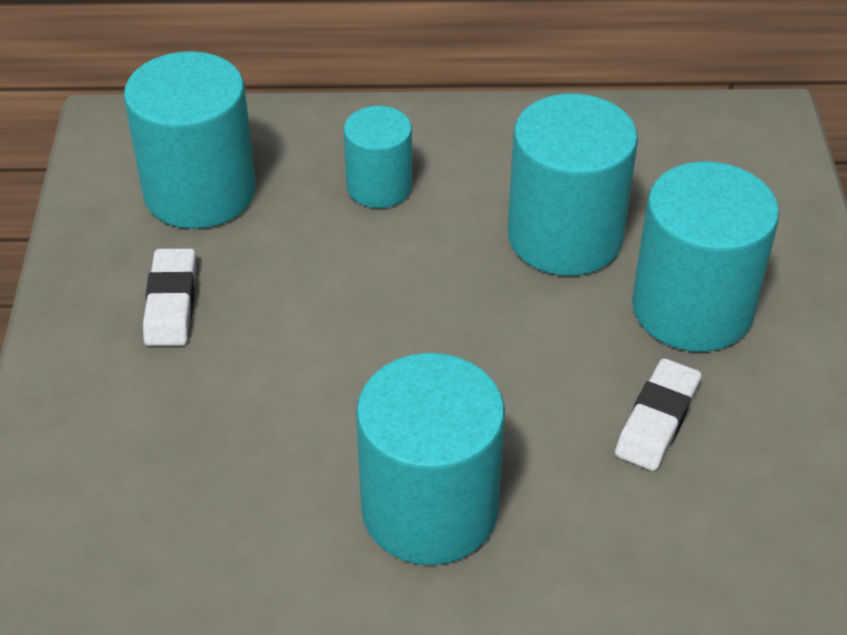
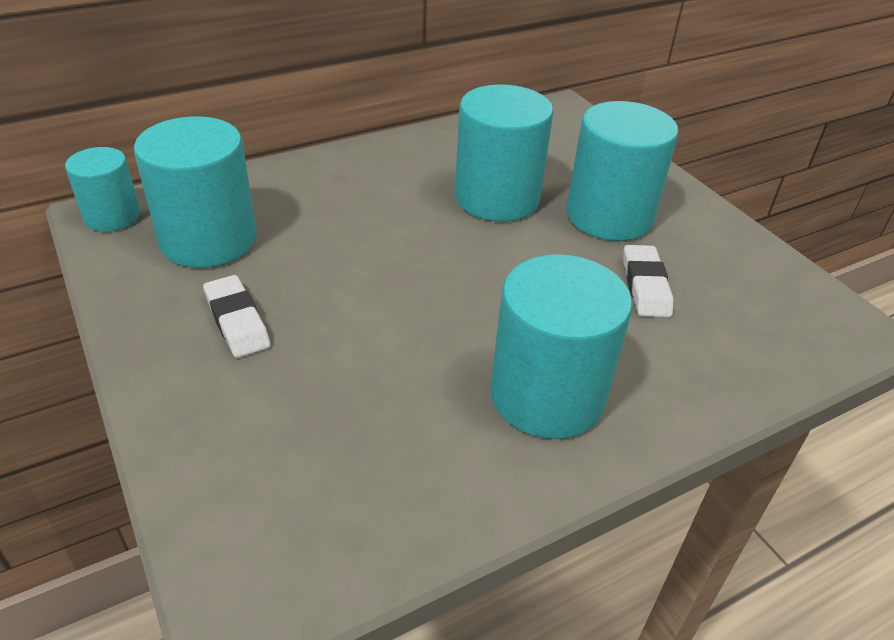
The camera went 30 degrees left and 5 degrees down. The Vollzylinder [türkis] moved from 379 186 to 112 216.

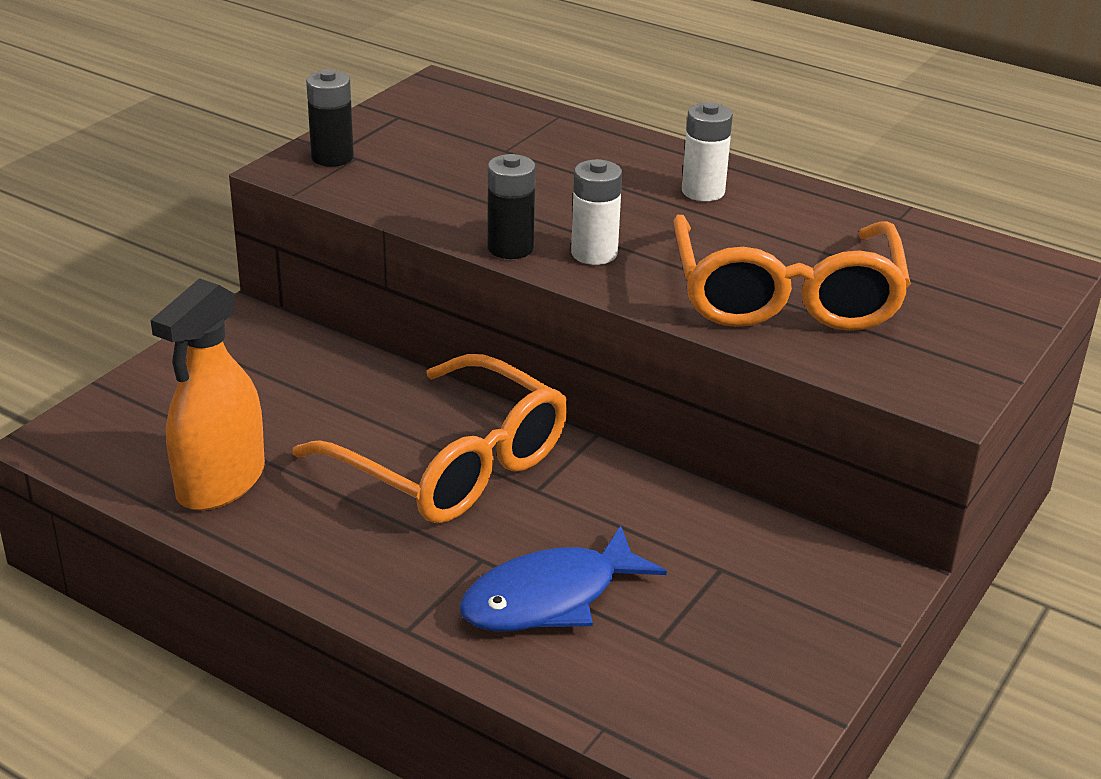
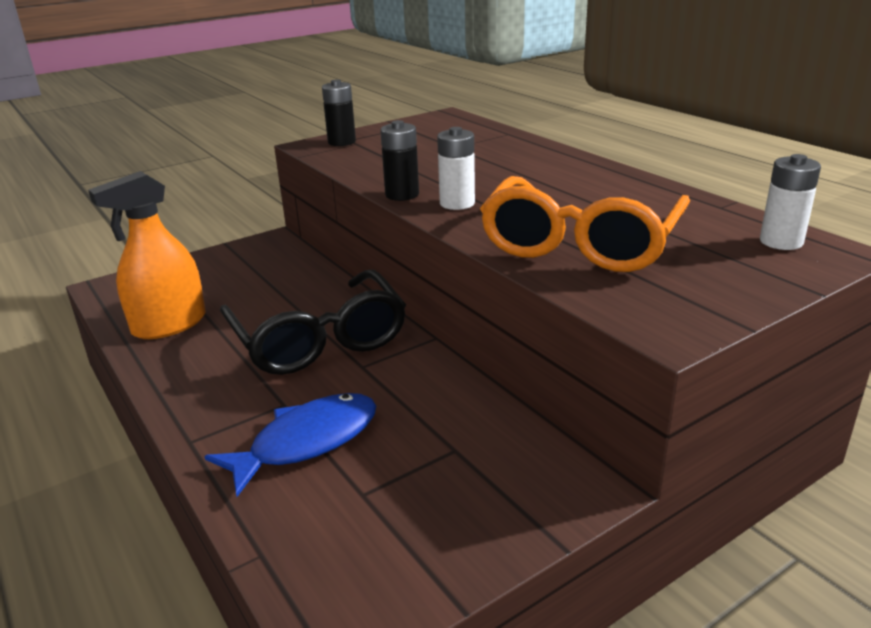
The camera went 25 degrees right and 5 degrees down. The Brille [orange] at 452 465 became the Brille [schwarz] at 319 340. The Fisch [blau] at 550 598 turned 150 degrees clockwise. The Batterie [weiß] moved from 703 191 to 781 242.

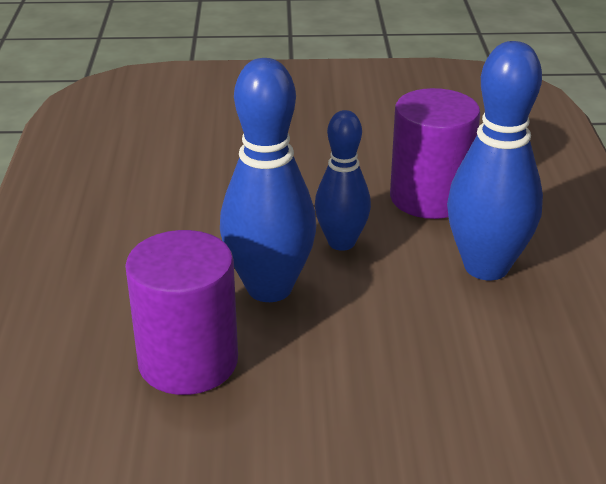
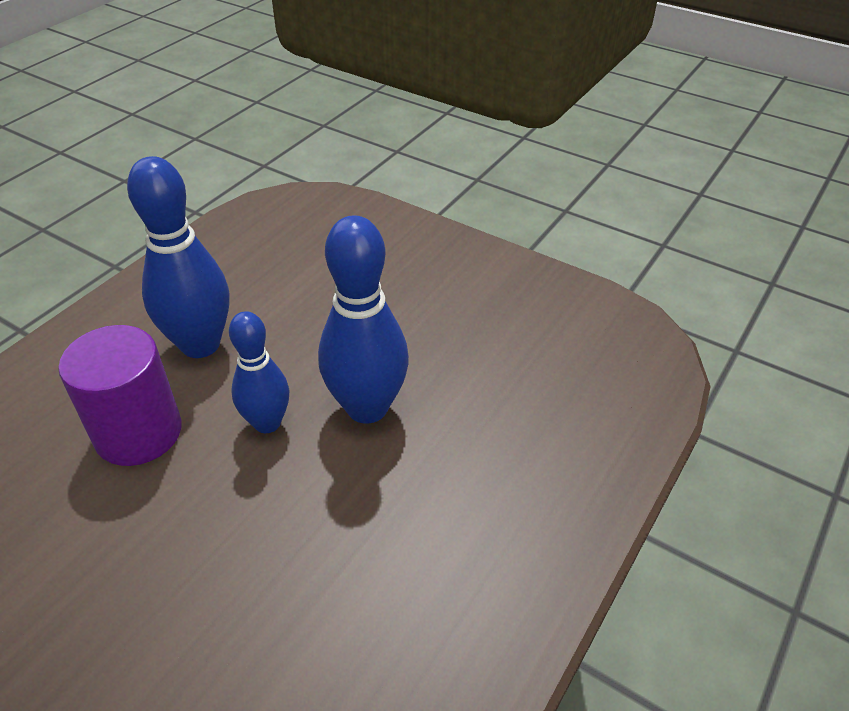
The camera went 145 degrees left and 10 degrees up. The Vollzylinder [lila] at 188 361 disappeared.

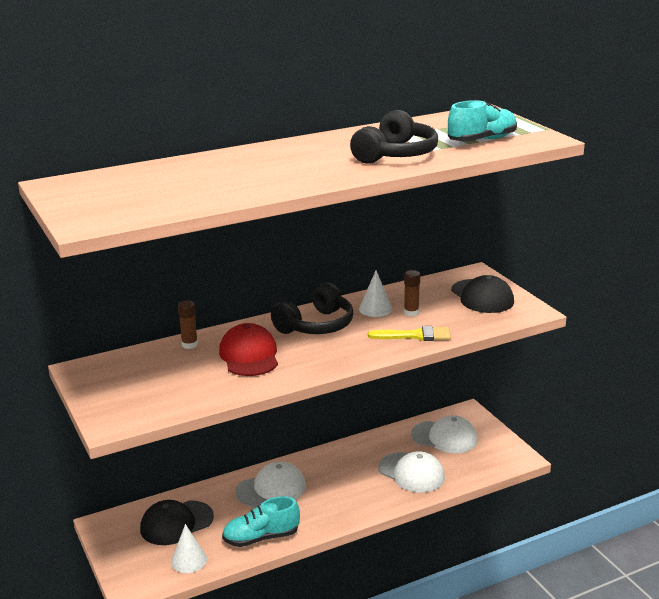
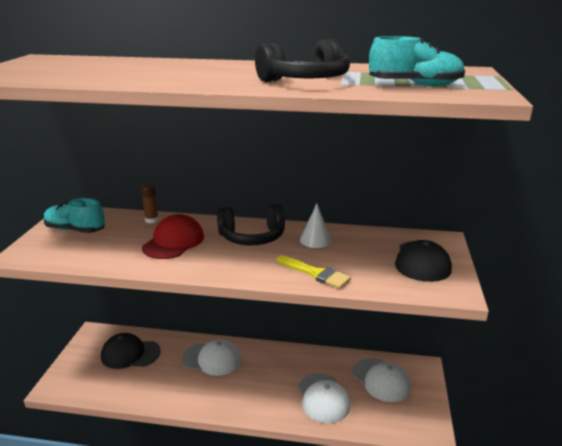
The camera went 35 degrees right and 0 degrees up. The Kegel [weiß] at 189 560 disappeared. The Schuh [türkis] moved from 261 538 to 75 230. The Klebestift [braun] at 411 312 disappeared.

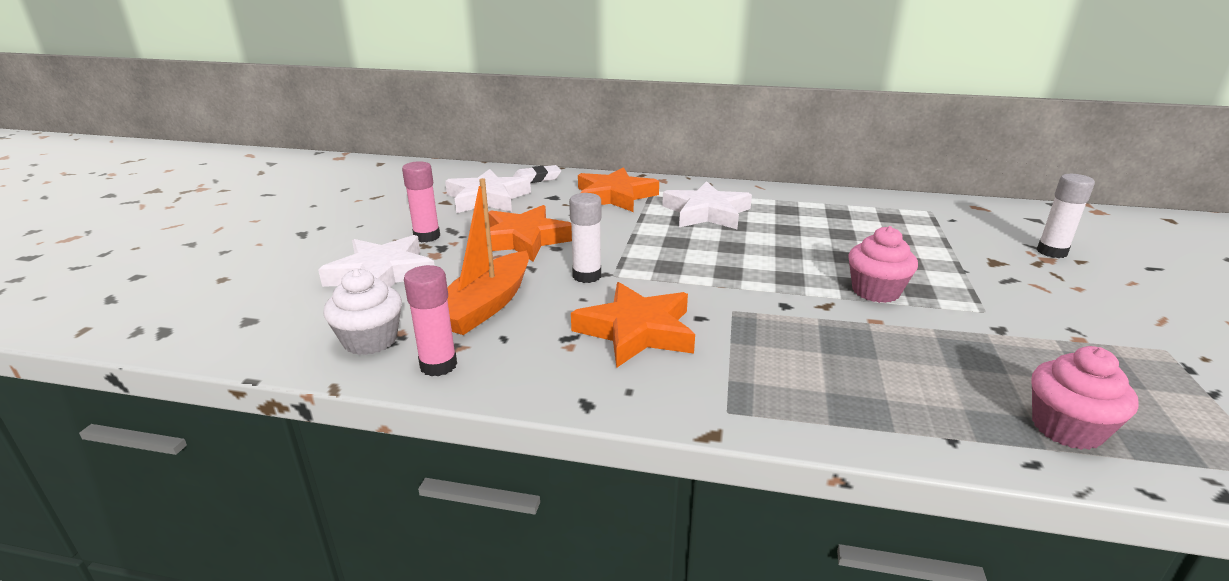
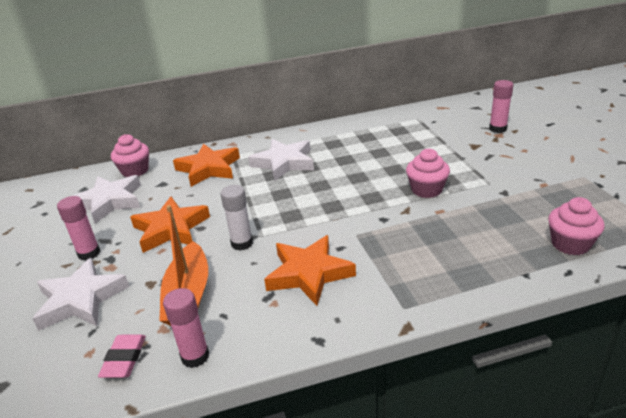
The camera went 25 degrees left and 5 degrees up. The Muffin [weiß] at 370 340 was replaced by the Radiergummi [rosa] at 124 359. The Radiergummi [weiß] at 537 178 was replaced by the Muffin [rosa] at 135 171. The Klebestift [weiß] at 1051 252 became the Klebestift [rosa] at 497 129.

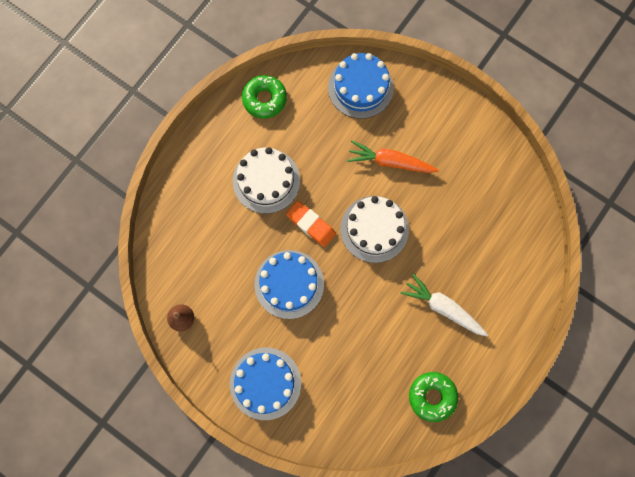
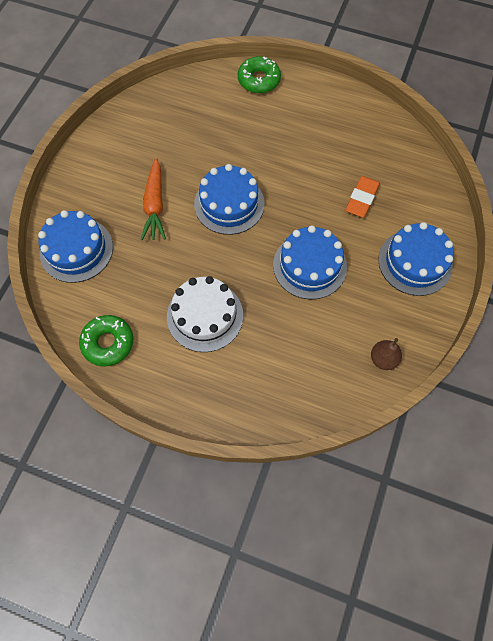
The camera went 105 degrees left and 10 degrees down. The Radiergummi [orange] moved from 311 224 to 361 199. The Kuchen [weiß] at 374 229 became the Kuchen [blau] at 229 204. The Karotte [weiß] at 443 308 disappeared. The Donut [grün] moved from 432 396 to 259 80.

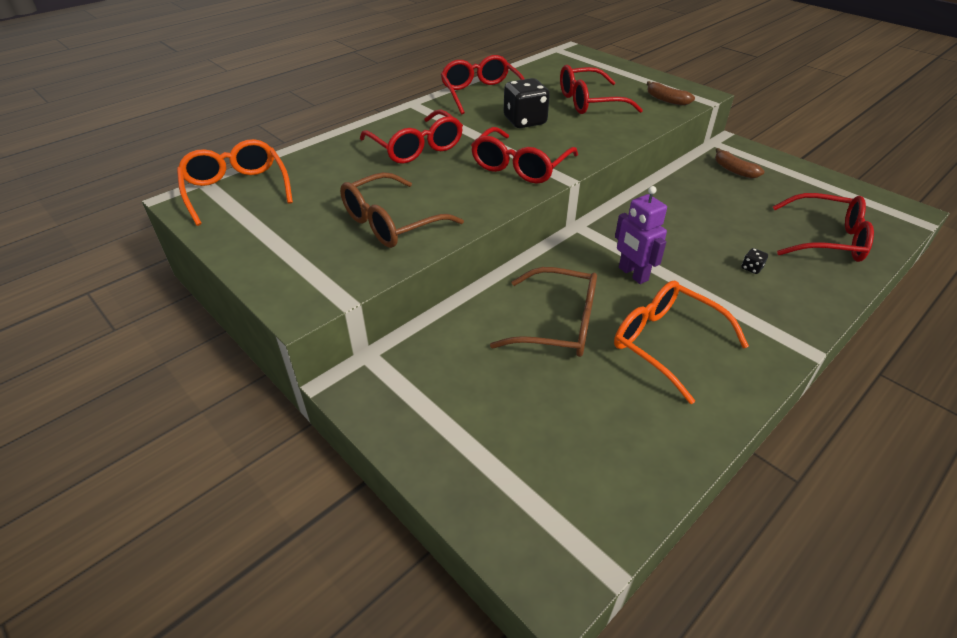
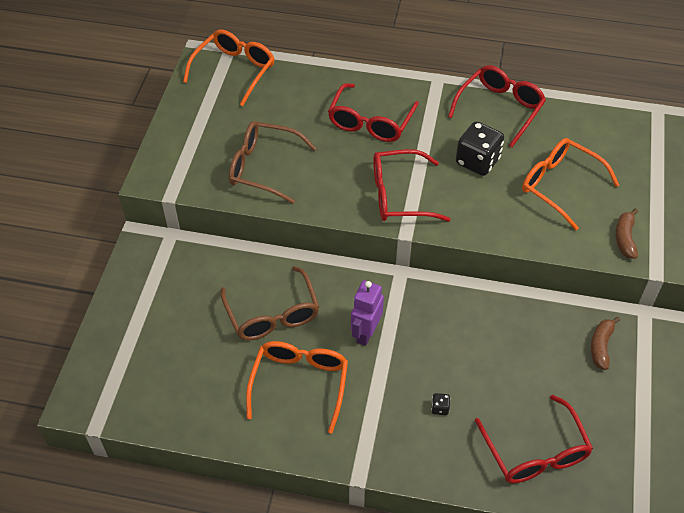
The camera went 55 degrees right and 10 degrees up. The Brille [rot] at 589 102 became the Brille [orange] at 559 185.

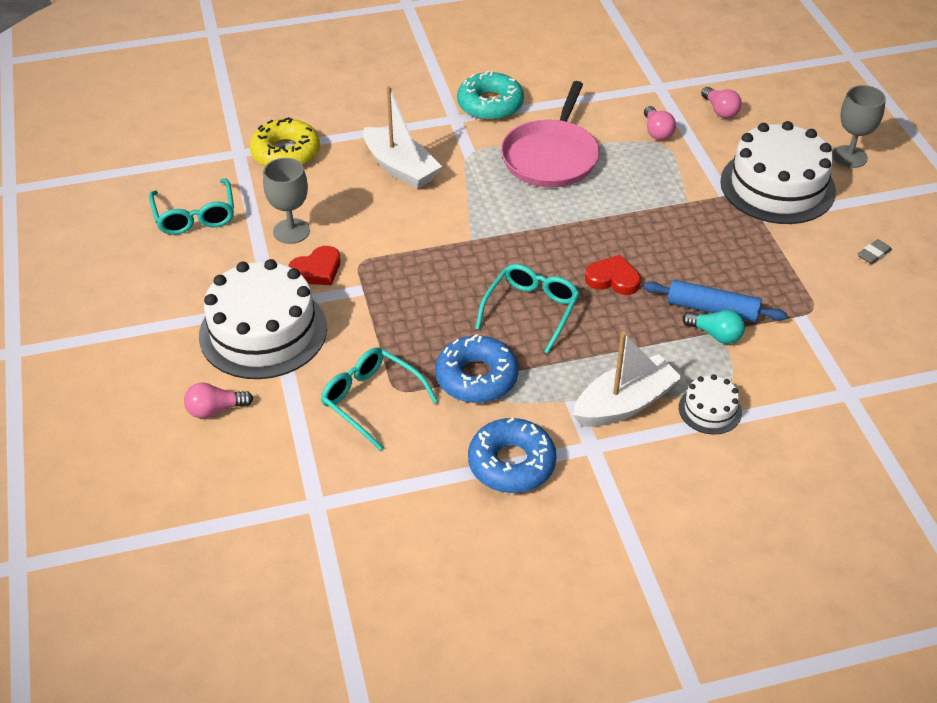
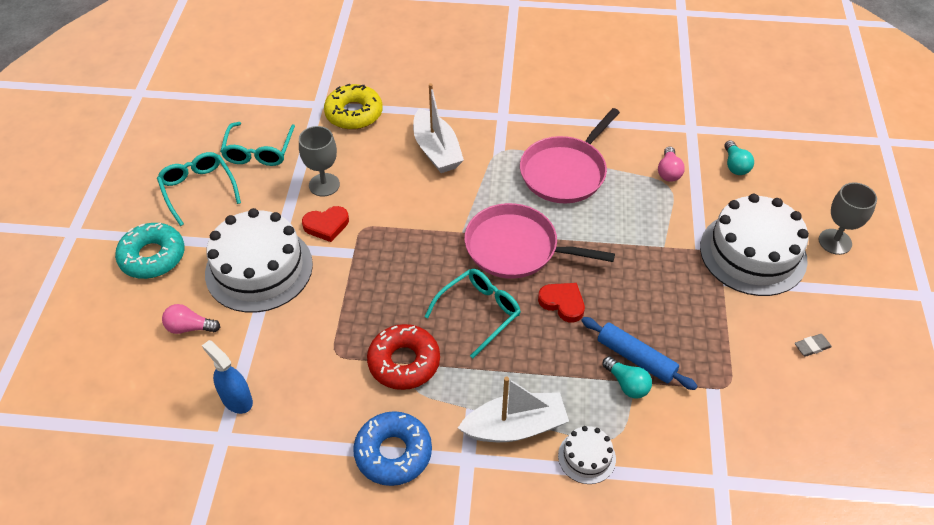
The camera went 20 degrees right and 5 degrees up. The Brille [türkis] moved from 372 401 to 198 190. The Donut [blau] at 476 377 became the Donut [rot] at 404 362. The Donut [türkis] moved from 490 104 to 152 256. The Glühbirne [rosa] at 720 111 became the Glühbirne [türkis] at 735 165. The Sprühflasche [blau] at 236 399 appeared. The Pfanne [rosa] at 516 248 appeared.

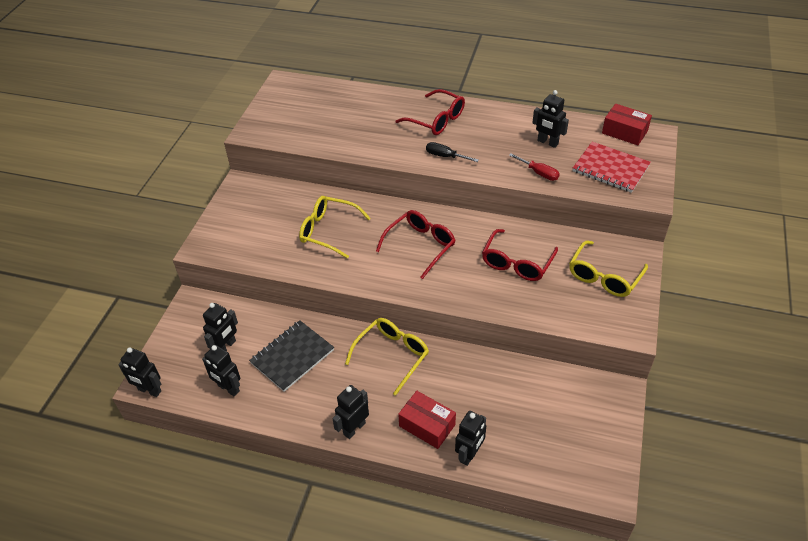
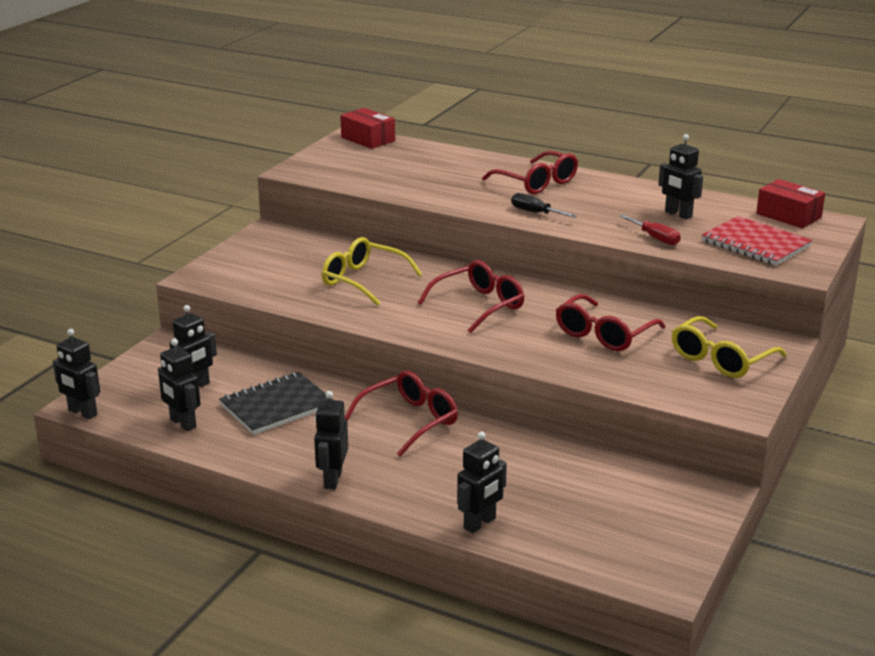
The camera went 10 degrees right and 20 degrees down. The Roboter [schwarz] at 354 428 turned 45 degrees counterclockwise. The Brille [gelb] at 392 356 became the Brille [rot] at 409 421. The Schachtel [rot] moved from 427 425 to 368 139.

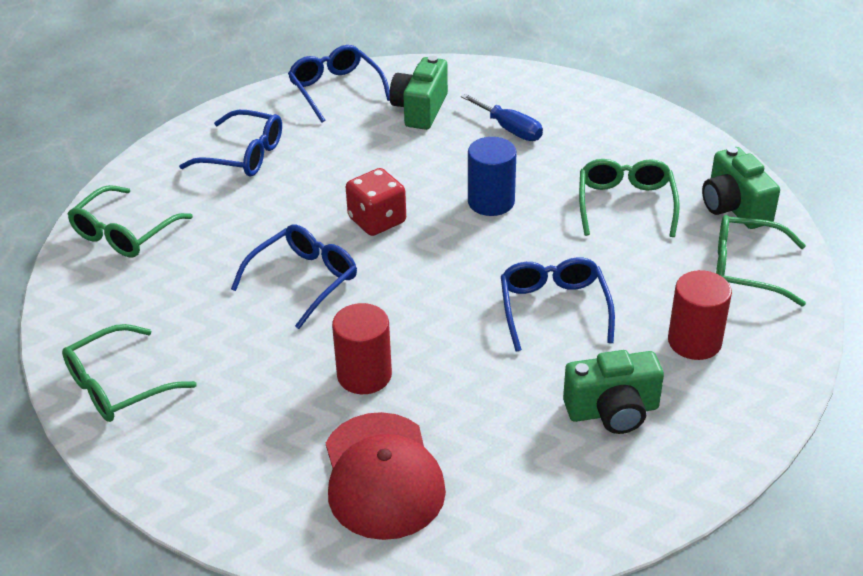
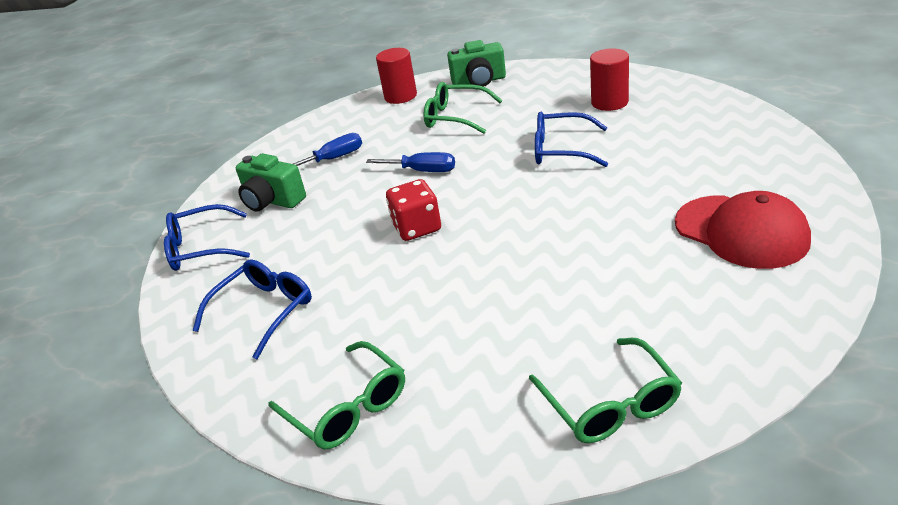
The camera went 70 degrees left and 5 degrees down. The Brille [blau] at 304 280 disappeared. The Kappe [rot] at 382 476 turned 45 degrees clockwise. The Vollzylinder [rot] moved from 364 375 to 400 96. The Vollzylinder [blau] at 491 202 was replaced by the Schraubenzieher [blau] at 422 171. The Kamera [grün] at 612 411 disappeared. The Brille [grün] at 746 269 disappeared.

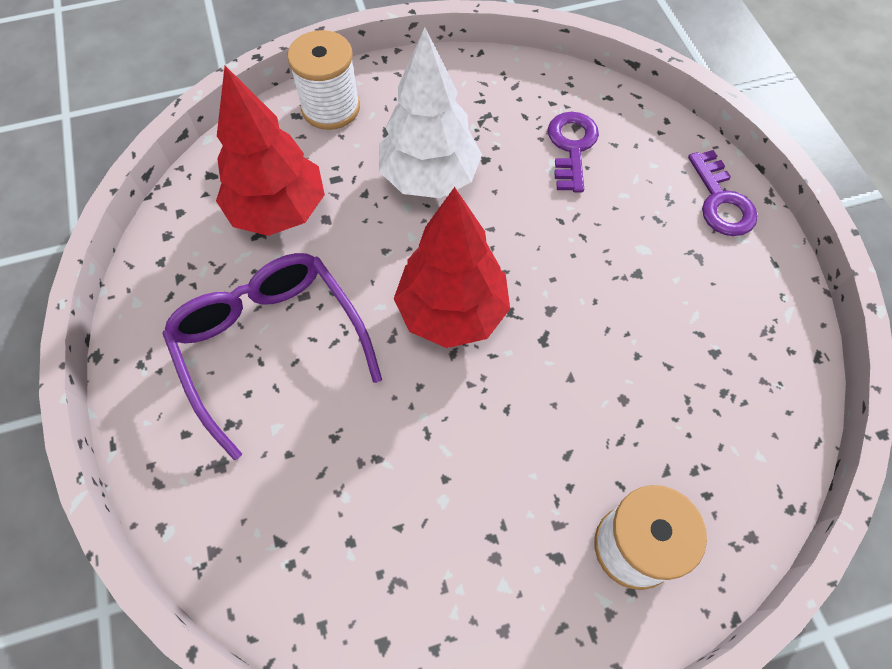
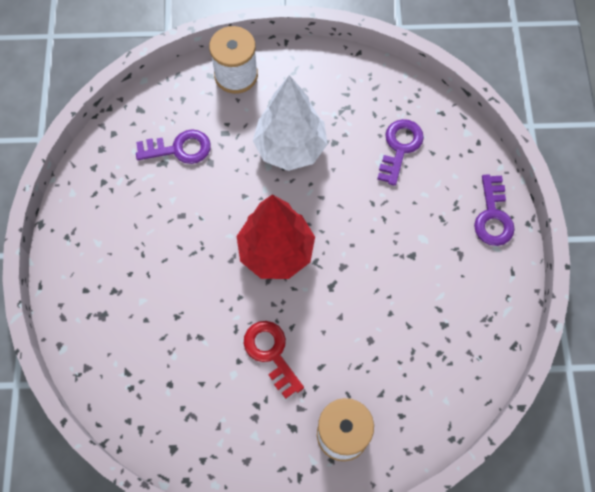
The camera went 15 degrees right and 5 degrees up. The Brille [lila] at 270 345 disappeared. The Baum [rot] at 278 211 was replaced by the Schlüssel [lila] at 179 148. The Schlüssel [rot] at 271 353 appeared.

